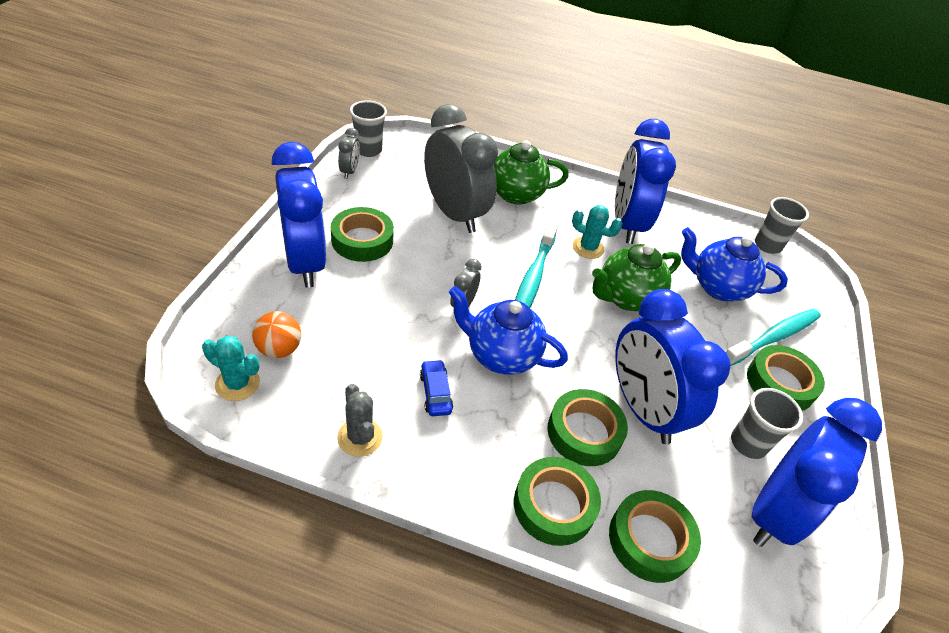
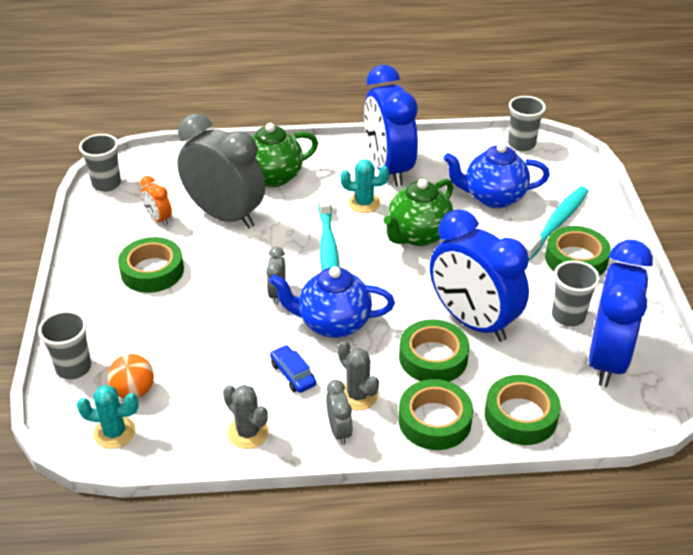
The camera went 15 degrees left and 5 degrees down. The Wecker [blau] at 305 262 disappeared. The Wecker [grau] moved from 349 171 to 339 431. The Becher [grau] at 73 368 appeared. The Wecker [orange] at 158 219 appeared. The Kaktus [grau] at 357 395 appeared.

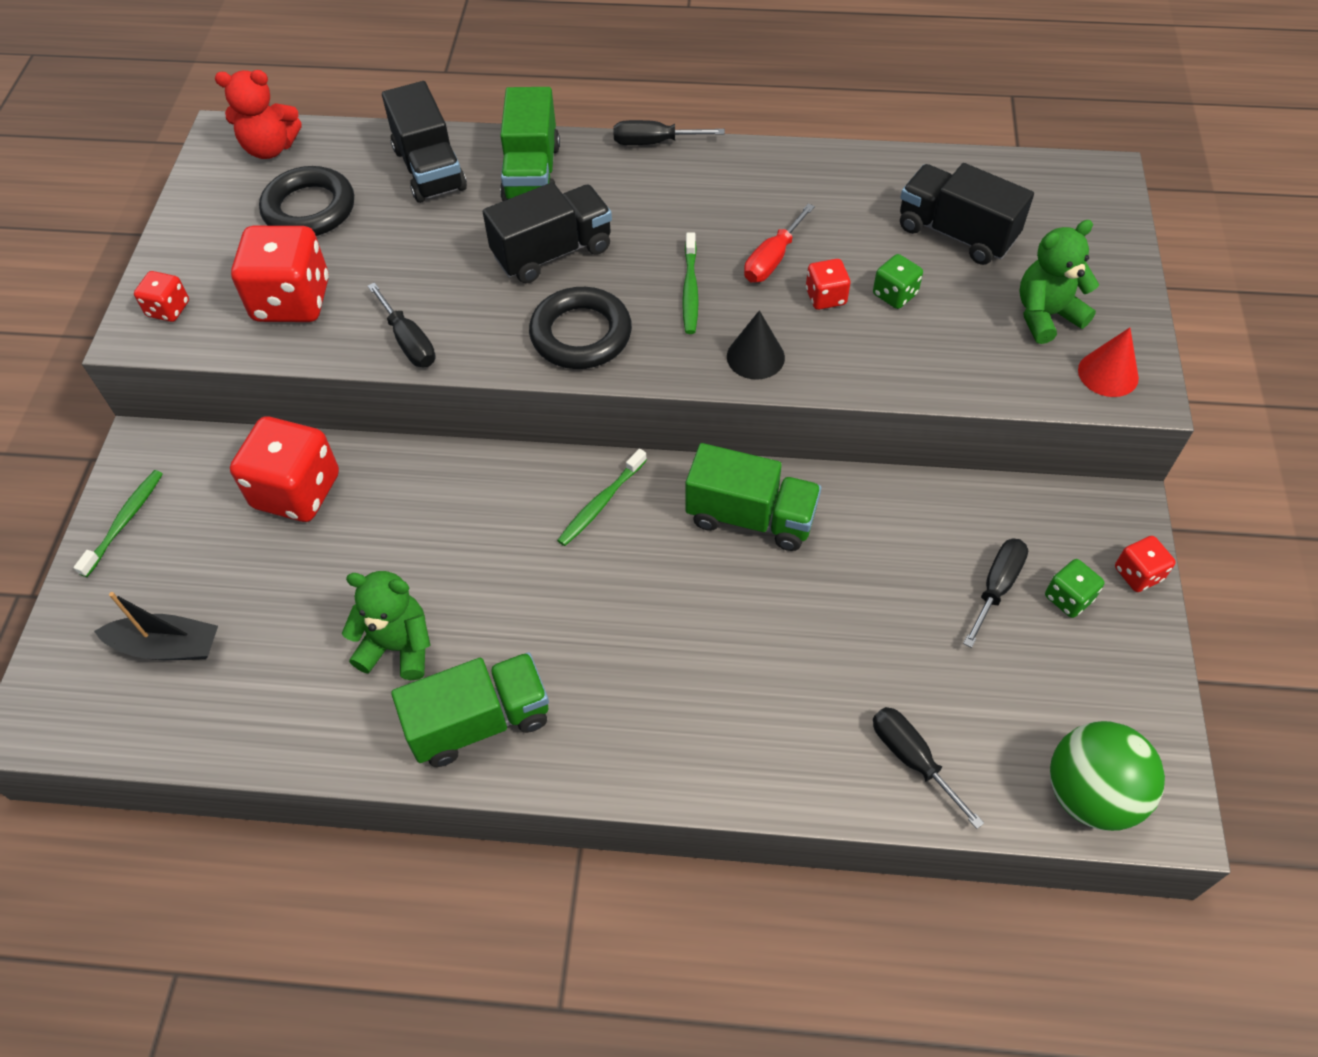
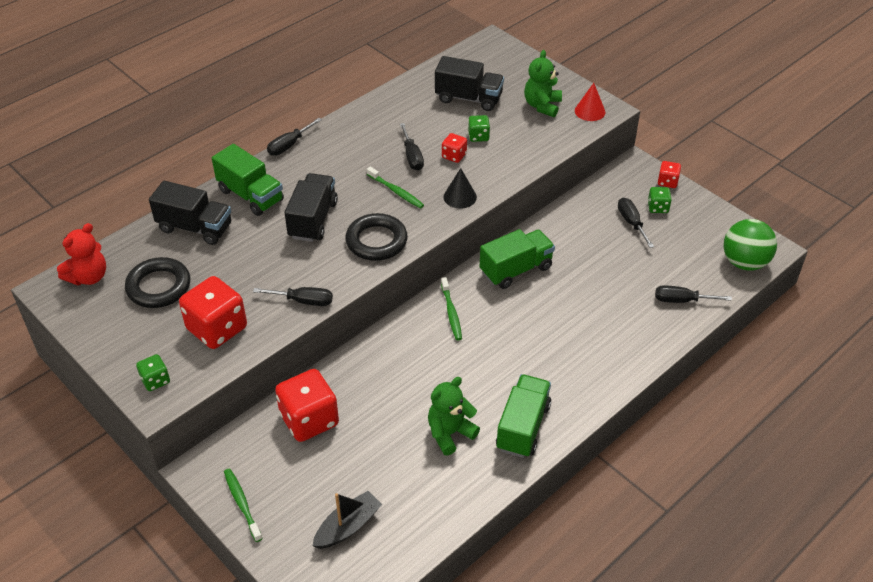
The camera went 50 degrees left and 10 degrees down. The Spielwürfel [rot] at 168 309 became the Spielwürfel [grün] at 155 380. The Schraubenzieher [rot] at 772 259 became the Schraubenzieher [schwarz] at 412 157. The Lastwagen [schwarz] at 956 234 turned 150 degrees counterclockwise.

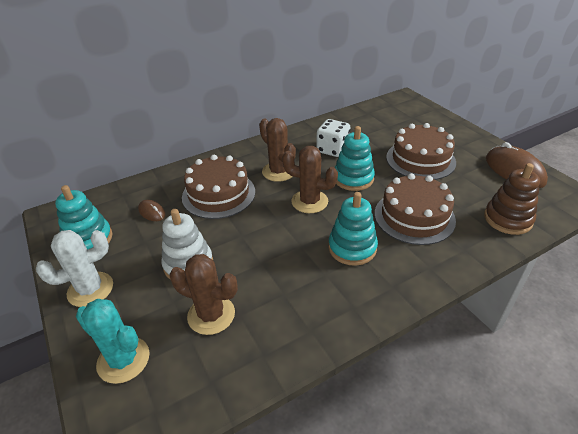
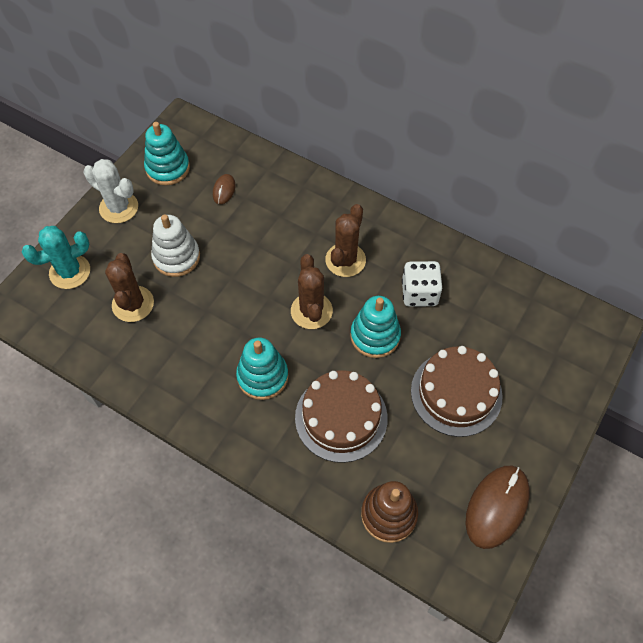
The camera went 60 degrees right and 20 degrees up. The Kaktus [türkis] at 123 360 turned 60 degrees clockwise. The Kuchen [braun] at 218 194 disappeared.

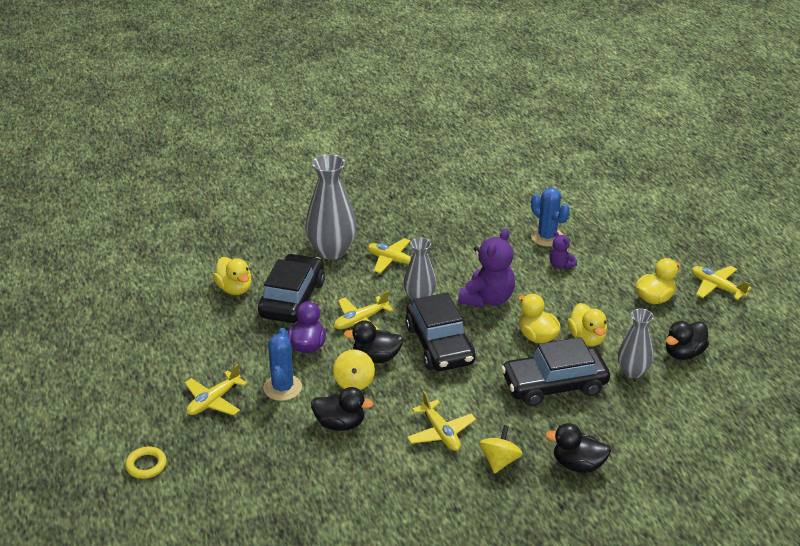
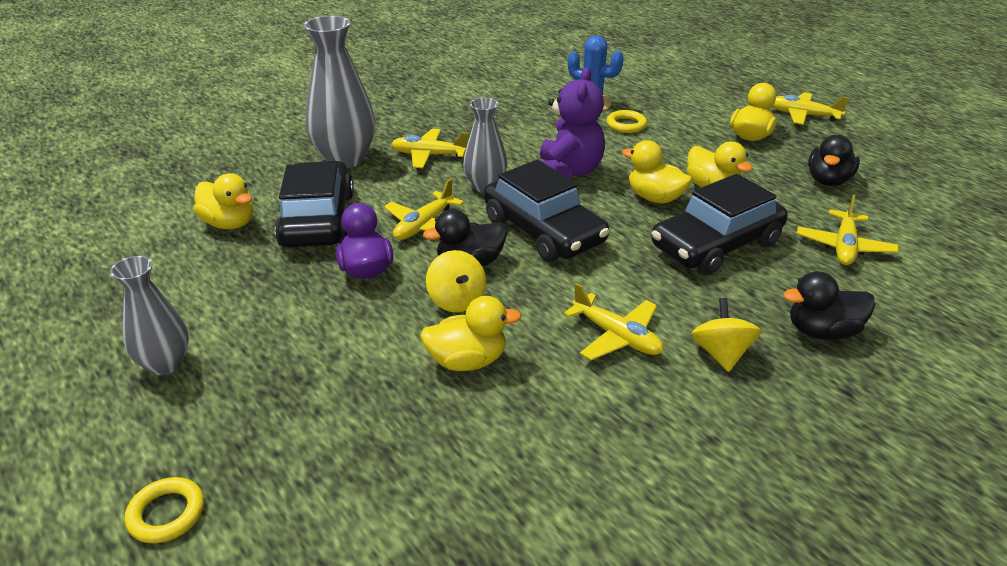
The camera went 20 degrees left and 0 degrees up. The Flugzeug [gelb] moved from 213 401 to 844 246. The Kaktus [blau] at 282 388 disappeared. The Ente [schwarz] at 340 424 became the Ente [gelb] at 467 361. The Teddybär [lila] at 560 265 was replaced by the Ring [gelb] at 626 125. The Vase [grau] moved from 633 371 to 165 364.

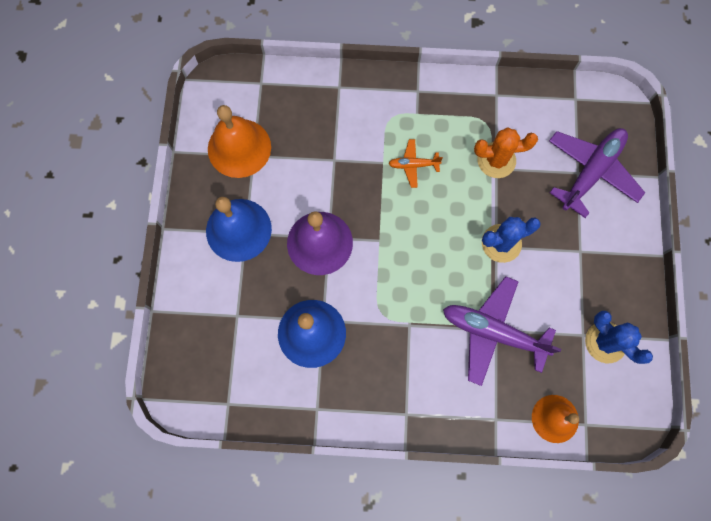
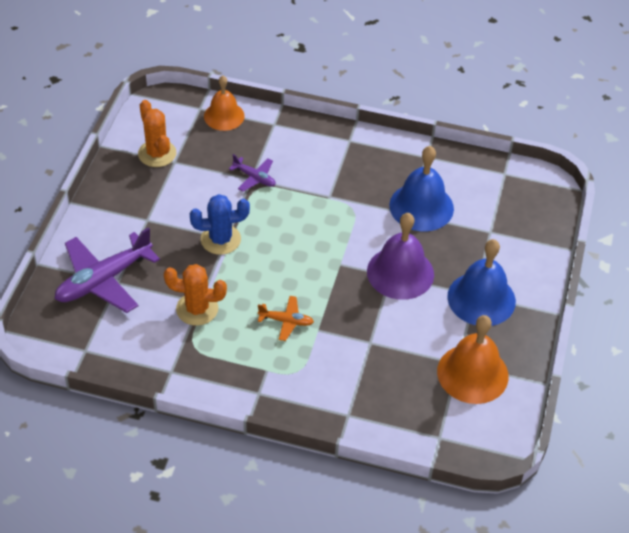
The camera went 170 degrees left and 25 degrees down. The Flugzeug [lila] at 493 332 changed to 0.49 times the size. The Kaktus [blau] at 605 342 became the Kaktus [orange] at 157 153.

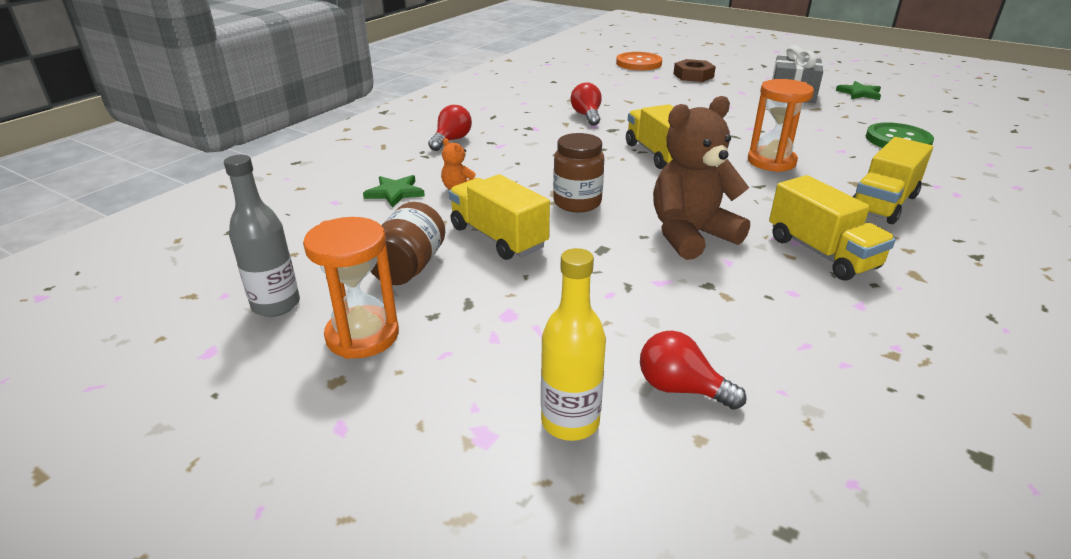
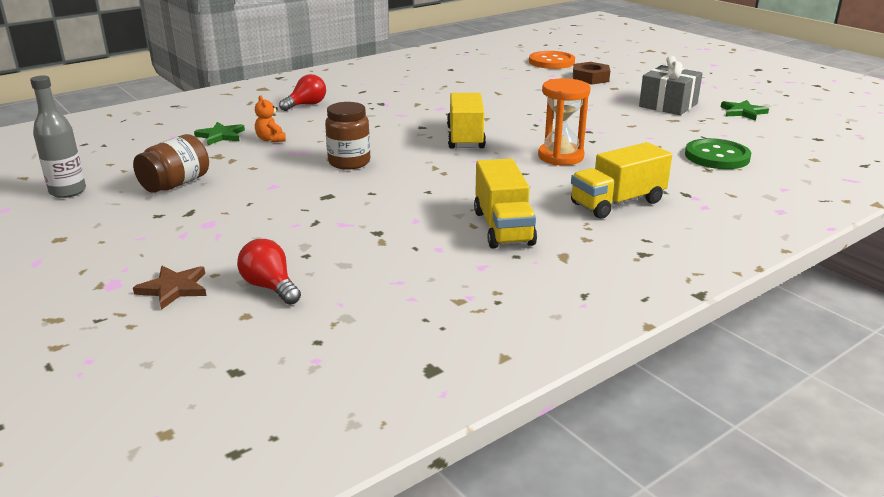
The camera went 20 degrees right and 5 degrees down. The Sanduhr [orange] at 362 336 disappeared. The Lastwagen [gelb] at 498 237 disappeared. The Flasche [gelb] at 570 422 was replaced by the Stern [braun] at 174 288. The Glühbirne [rot] at 587 116 disappeared. The Teddybär [braun] at 690 235 disappeared.

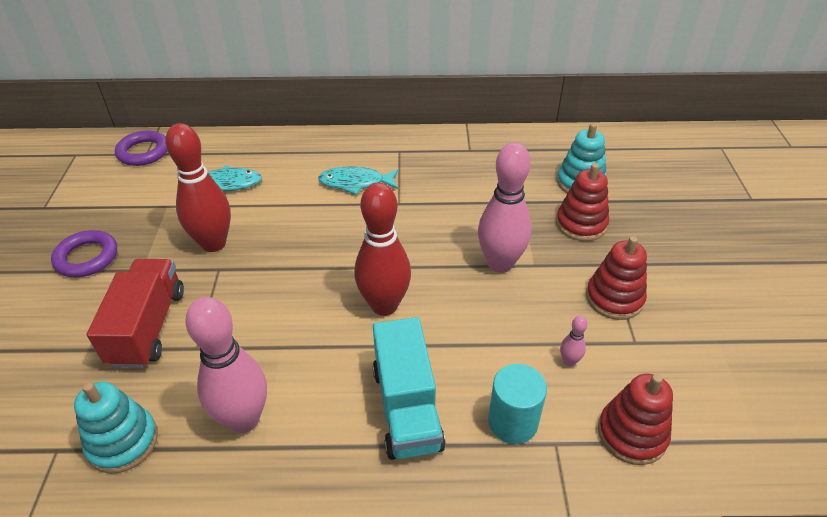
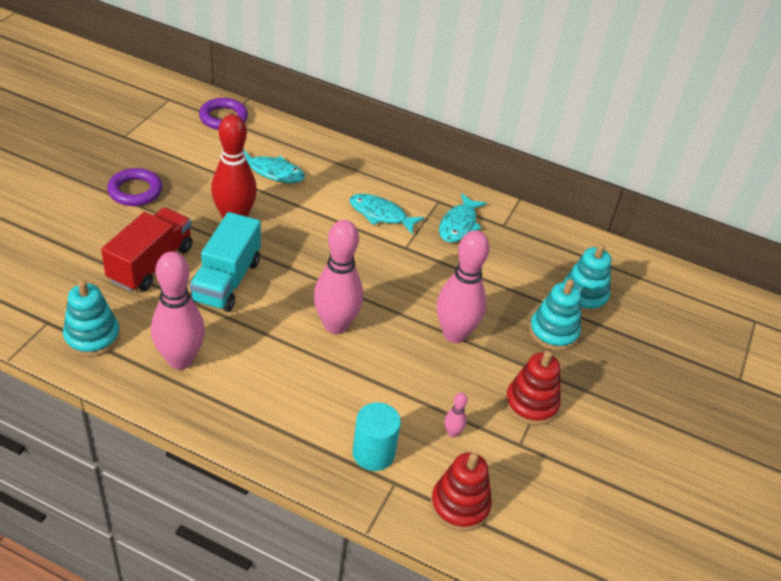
The camera went 20 degrees right and 0 degrees up. The Bowlingkegel [rot] at 384 305 became the Bowlingkegel [rosa] at 335 325. The Lastwagen [türkis] moved from 406 407 to 226 281. The Stapelspielzeug [rot] at 581 224 became the Stapelspielzeug [türkis] at 553 332. The Fisch [türkis] at 459 225 appeared.

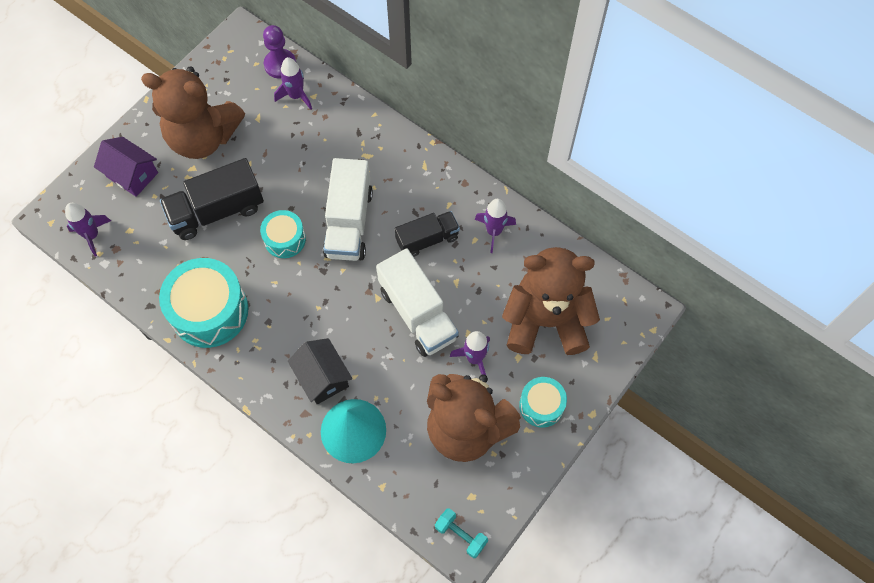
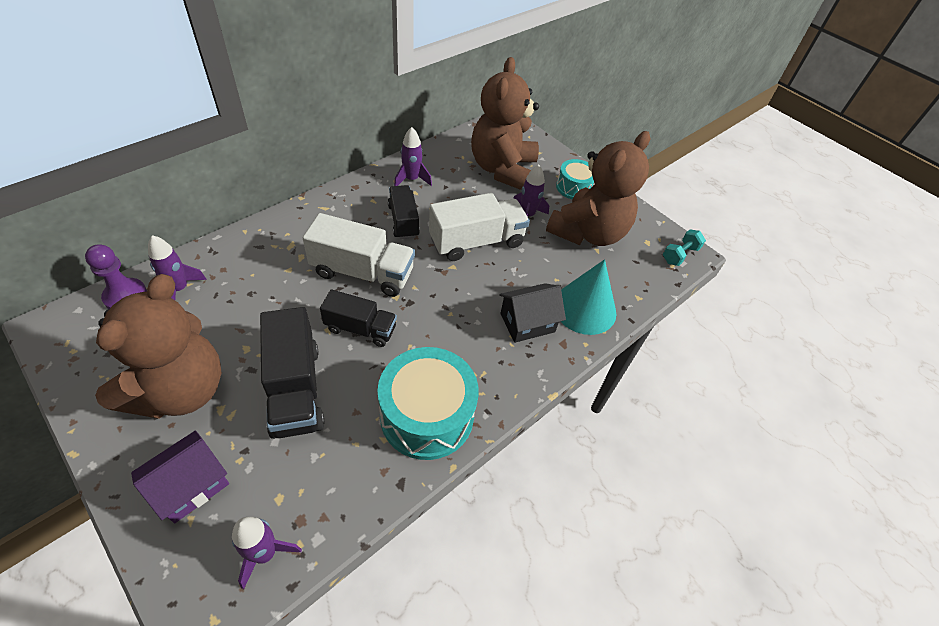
The camera went 85 degrees left and 15 degrees down. The Trommel [türkis] at 285 239 was replaced by the Lastwagen [schwarz] at 360 328.

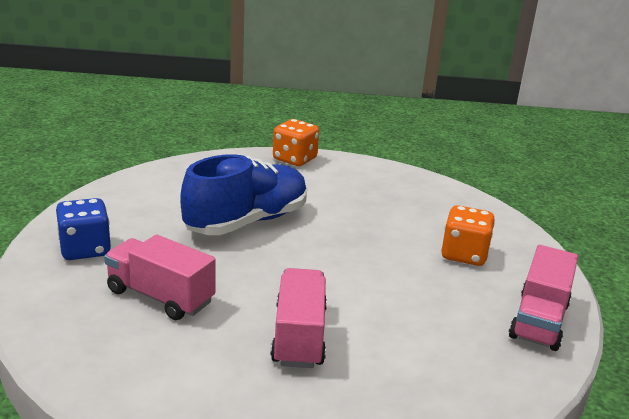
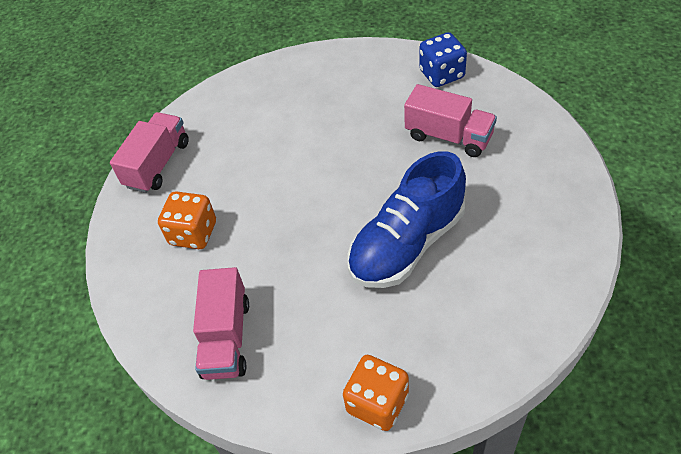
The camera went 175 degrees left and 25 degrees up. The Spielwürfel [blau] moved from 85 249 to 442 74. The Lastwagen [rosa] moved from 299 336 to 226 338.

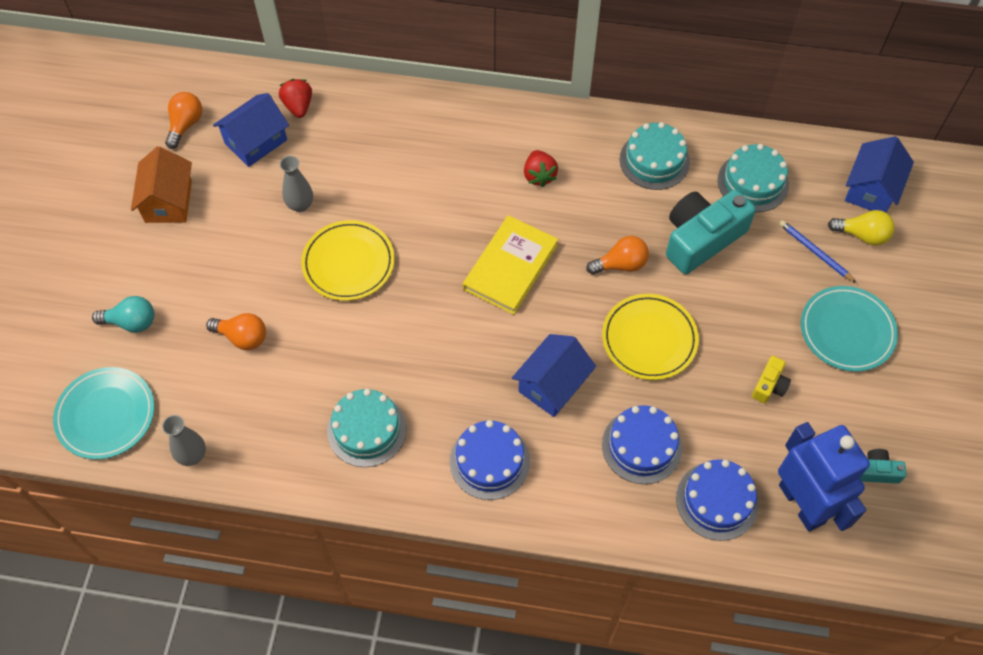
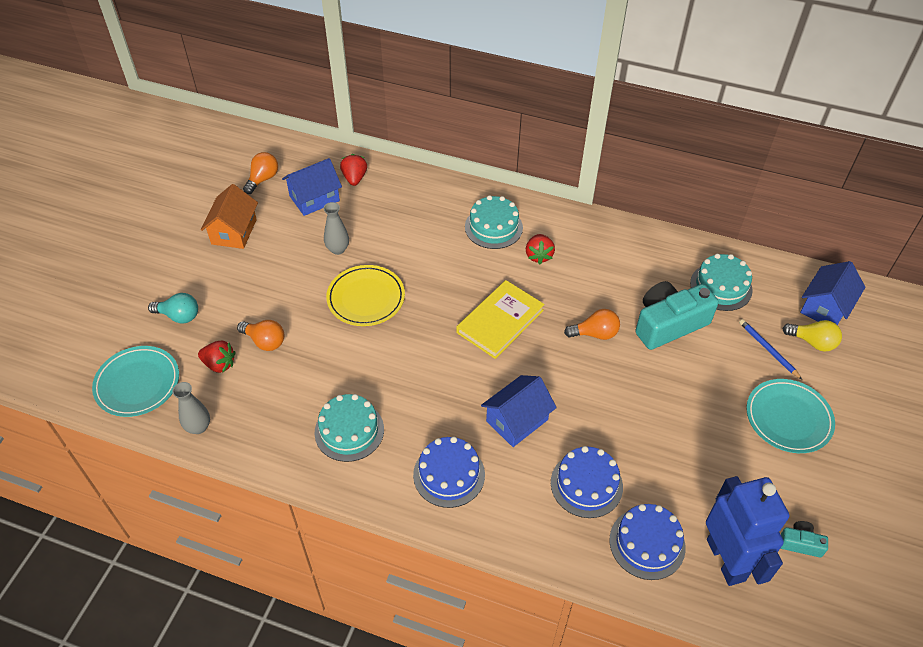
The camera went 10 degrees right and 10 degrees down. The Teller [gelb] at 649 339 disappeared. The Kuchen [türkis] moved from 654 160 to 493 227. The Kamera [gelb] at 769 385 disappeared. The Erdbeere [rot] at 219 364 appeared.

